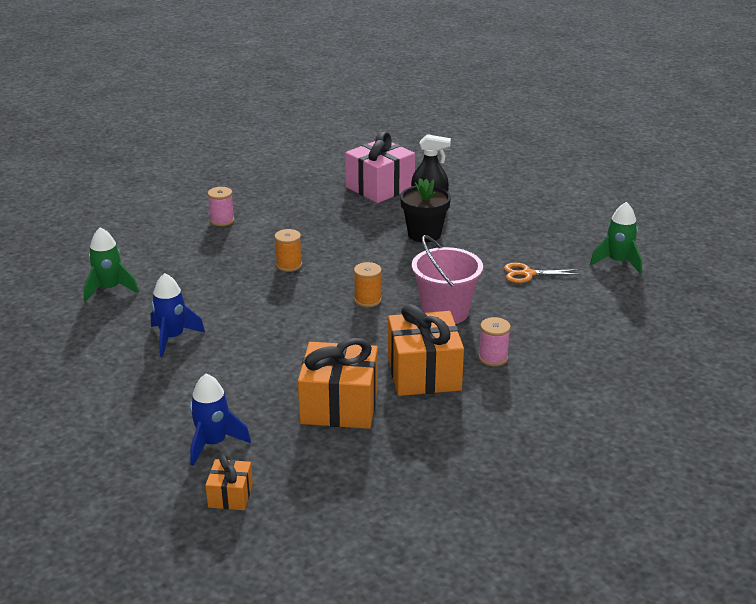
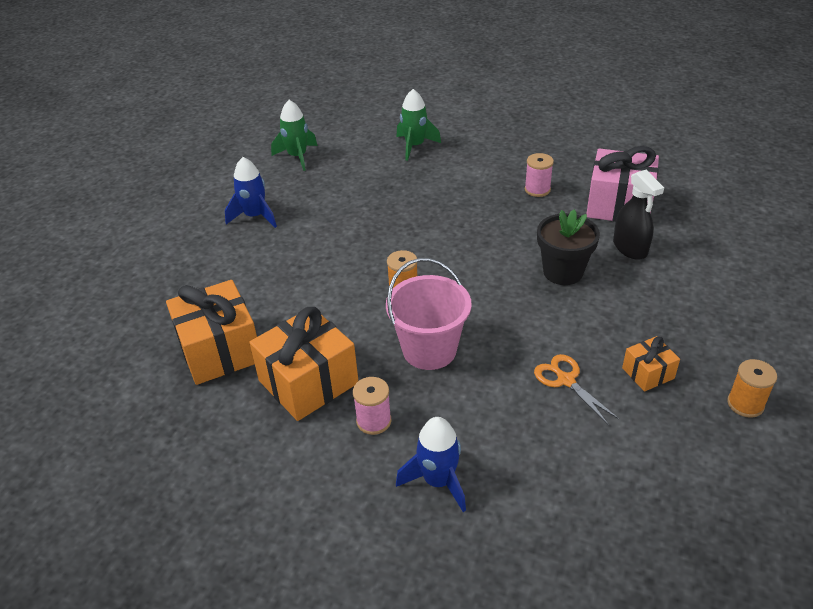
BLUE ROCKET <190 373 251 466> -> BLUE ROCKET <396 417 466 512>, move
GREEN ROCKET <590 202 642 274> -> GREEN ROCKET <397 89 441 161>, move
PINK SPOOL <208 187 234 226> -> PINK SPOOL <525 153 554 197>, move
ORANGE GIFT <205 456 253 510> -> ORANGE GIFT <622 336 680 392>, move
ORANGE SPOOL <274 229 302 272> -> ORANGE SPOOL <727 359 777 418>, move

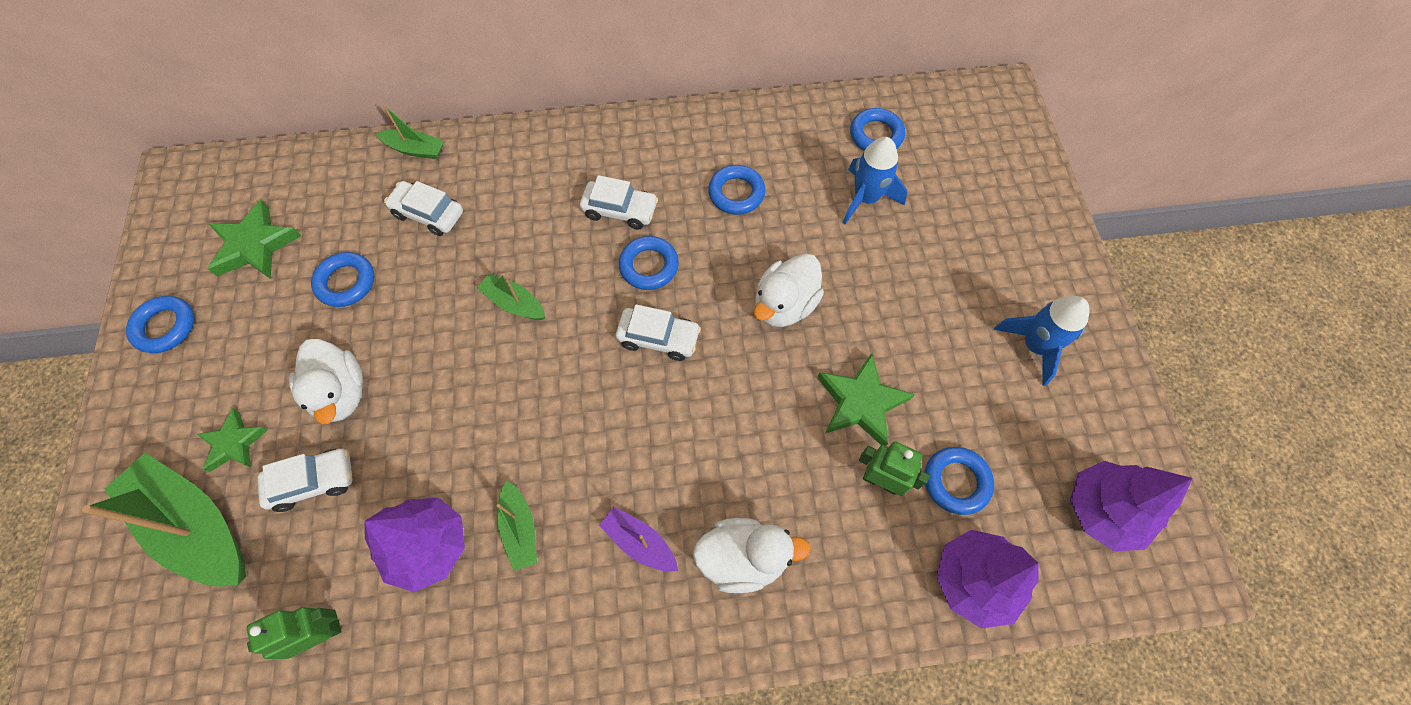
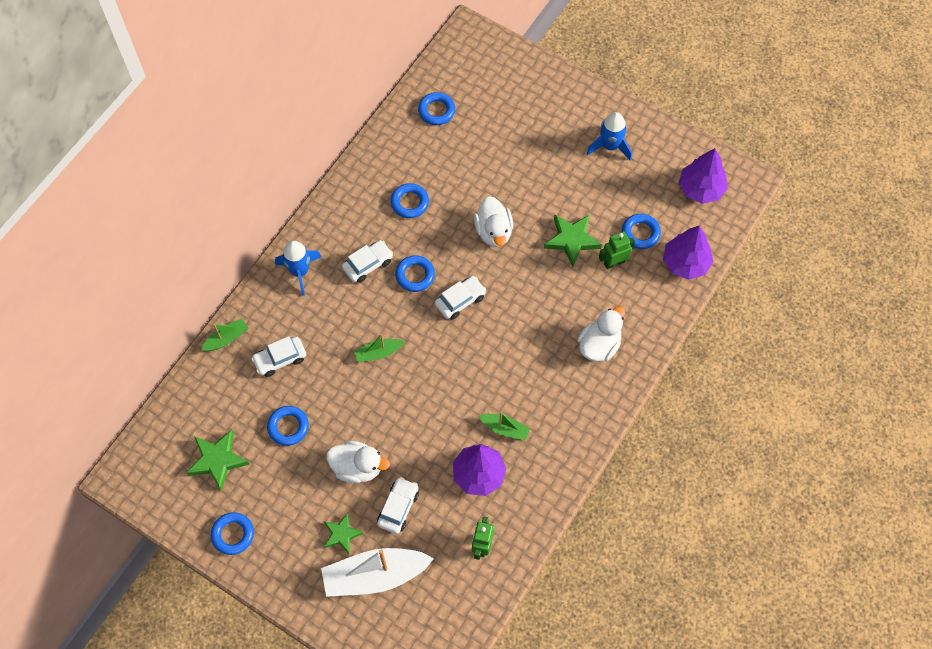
BLUE ROCKET <843 137 907 224> -> BLUE ROCKET <275 241 322 296>, move
GREEN BOAT <82 453 246 586> -> WHITE BOAT <321 548 434 597>
PURPLE BOAT <599 507 678 572> -> none

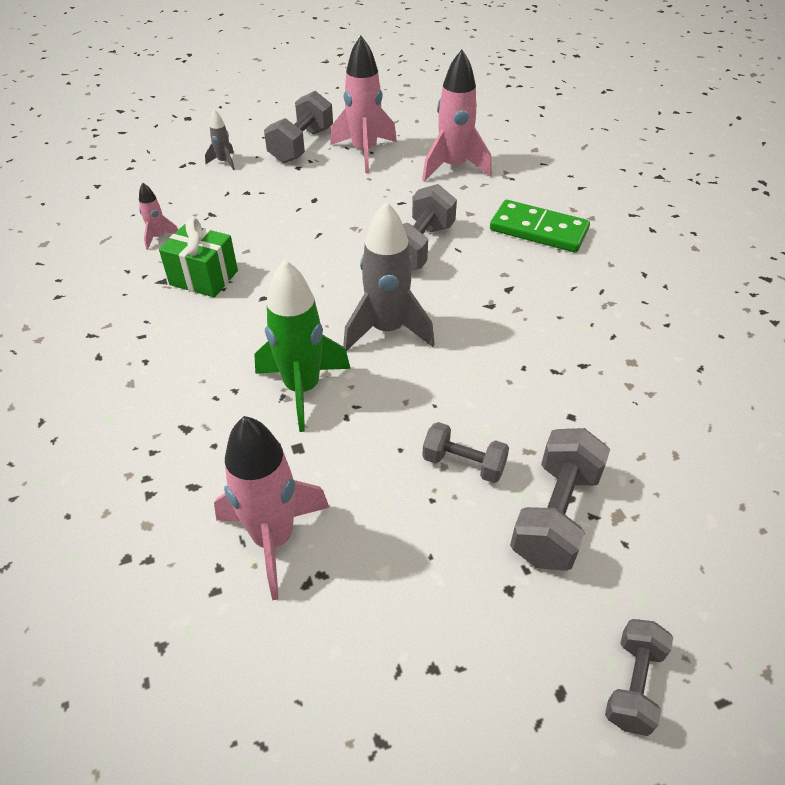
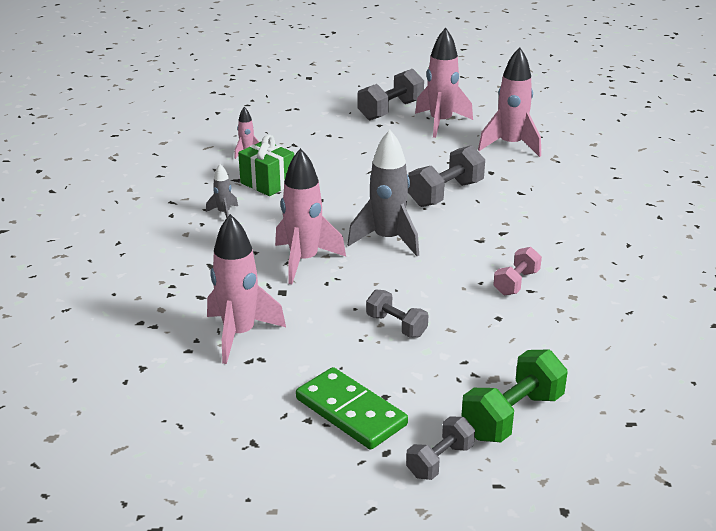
GREY ROCKET <205 110 235 170> -> GREY ROCKET <206 164 238 218>, move
GREEN ROCKET <254 259 351 432> -> PINK ROCKET <275 148 346 284>
GREEN DOMINO <490 200 590 252> -> GREEN DOMINO <296 367 408 450>, move
none -> GREEN DUMBBELL <461 349 568 442>
none -> PINK DUMBBELL <493 247 542 296>
GREY DUMBBELL <510 428 610 571> -> none

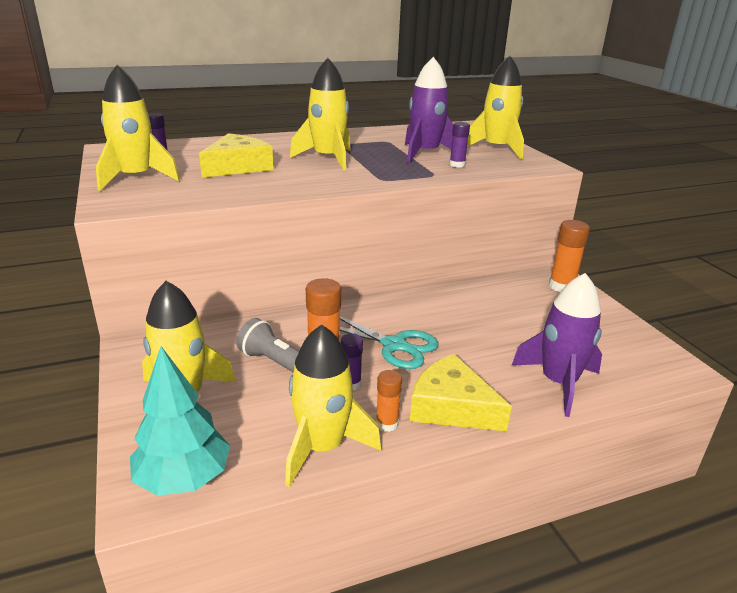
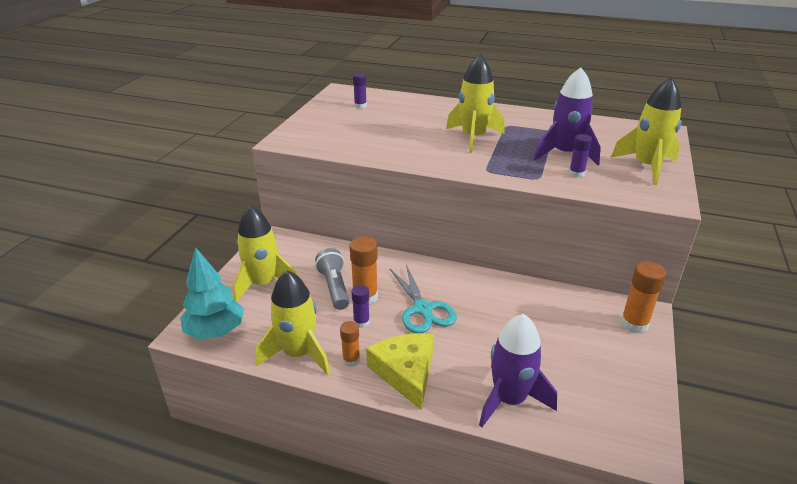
YELLOW ROCKET <96 65 180 191> -> none
YELLOW CHEESE <199 133 274 178> -> none

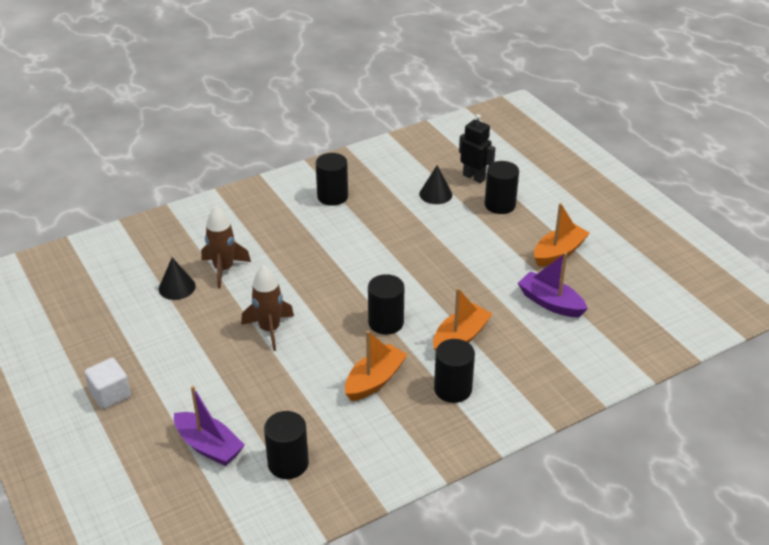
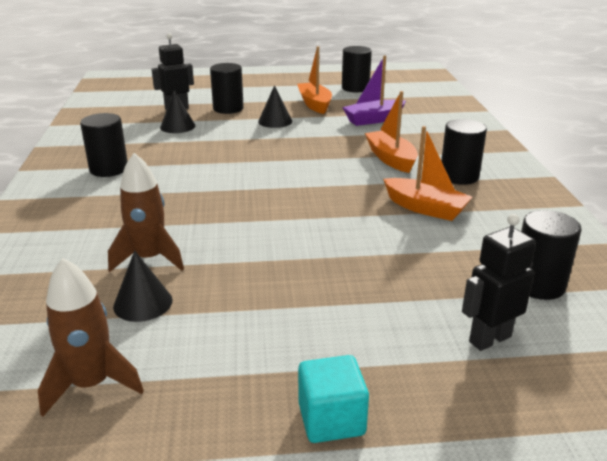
BROWN ROCKET <241 265 294 351> -> BROWN ROCKET <38 258 144 417>, move
none -> BLACK CONE <258 85 292 128>
WHITE CUBE <84 358 131 409> -> TURQUOISE CUBE <298 355 369 443>
BLACK CYLINDER <368 274 404 335> -> BLACK CYLINDER <342 46 372 93>, move
ORANGE BOAT <345 330 408 401> -> ORANGE BOAT <383 126 472 221>, 150 degrees clockwise
PURPLE BOAT <174 386 245 466> -> BLACK ROBOT <462 214 536 351>

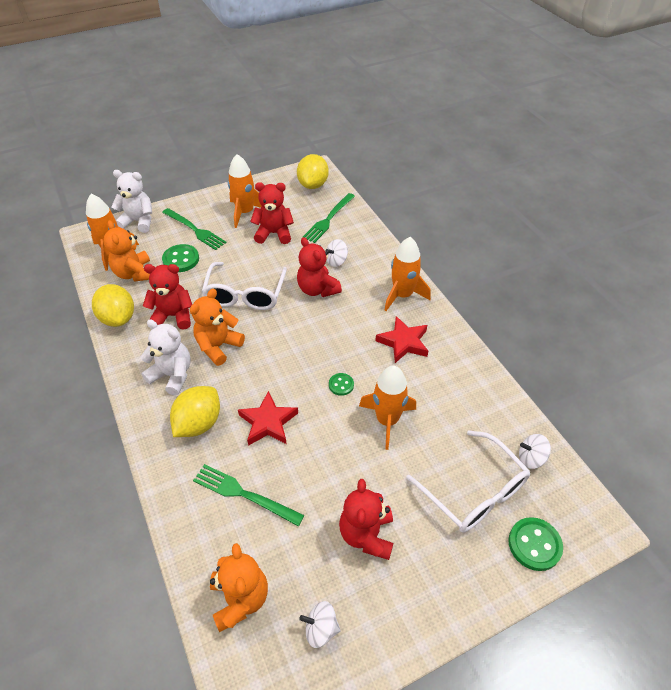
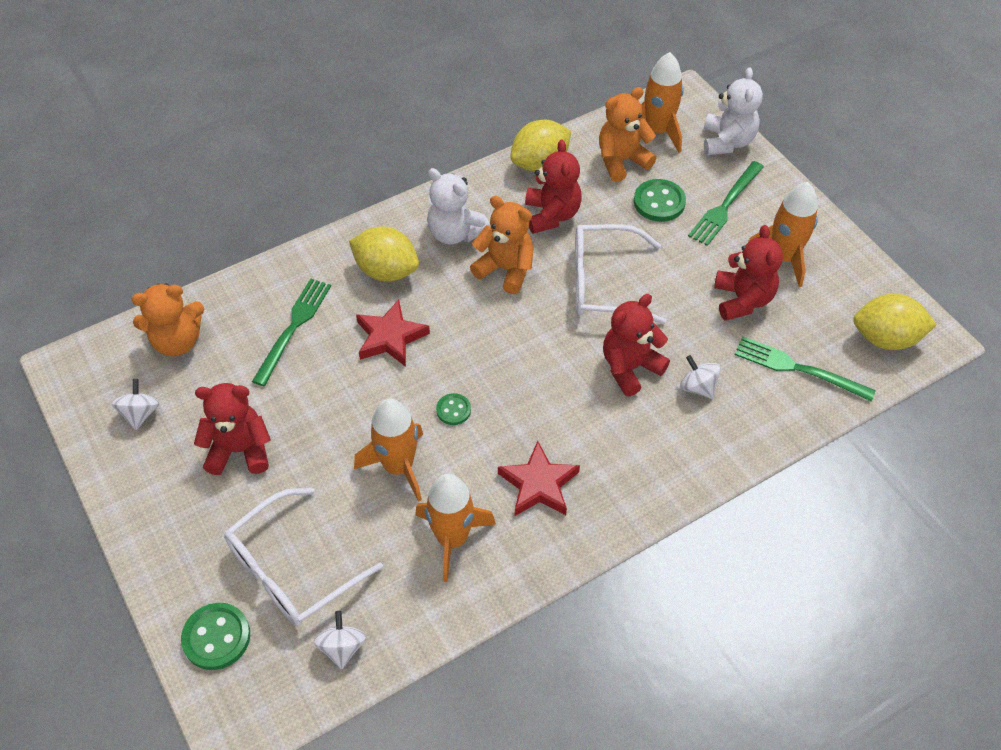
ORANGE ROCKET <385 237 431 311> -> ORANGE ROCKET <415 474 496 582>, move
WHITE TEDDY BEAR <140 319 191 396> -> WHITE TEDDY BEAR <427 168 490 245>, 105 degrees clockwise

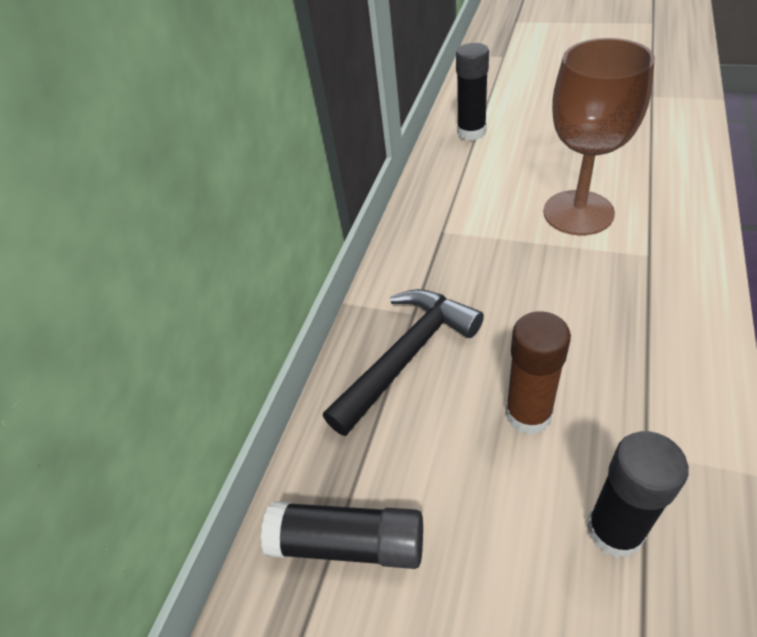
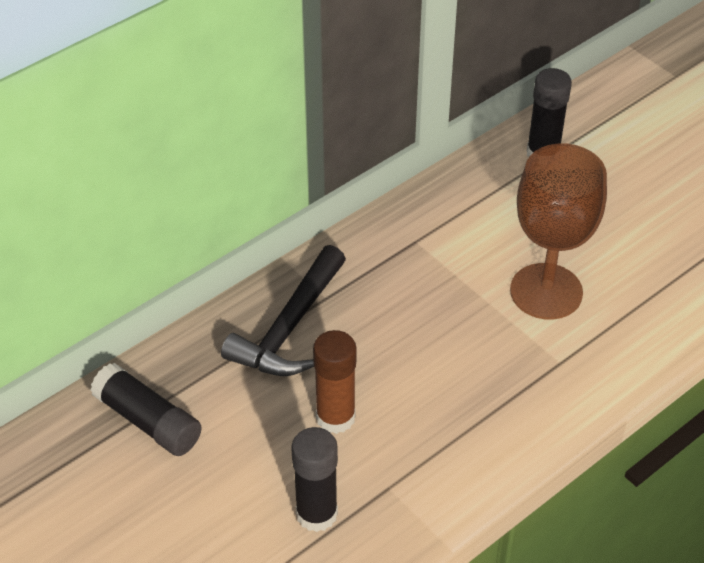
BLACK HAMMER <323 289 484 436> -> BLACK HAMMER <221 245 346 376>, 135 degrees clockwise

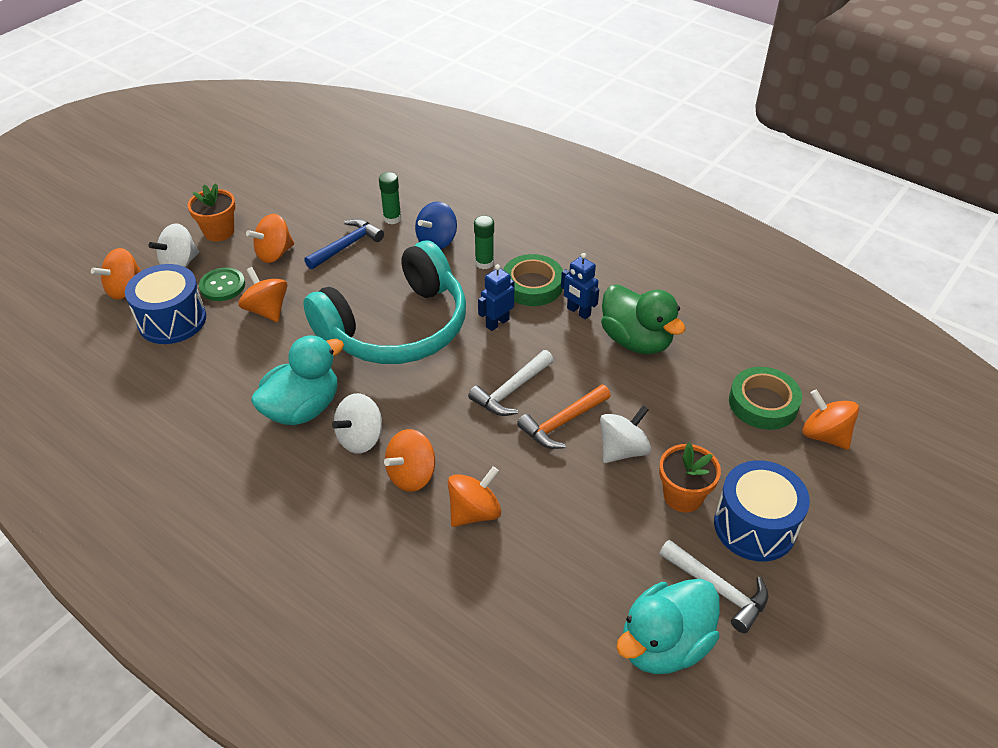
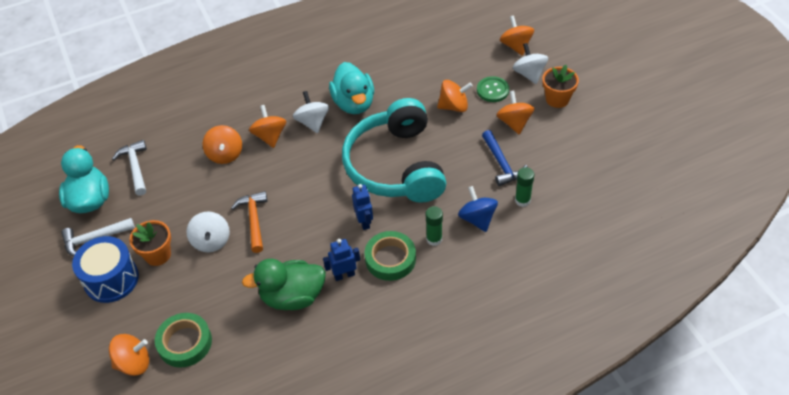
WHITE HAMMER <468 350 554 416> -> WHITE HAMMER <112 140 147 196>, move
BLUE DRUM <125 264 206 344> -> none

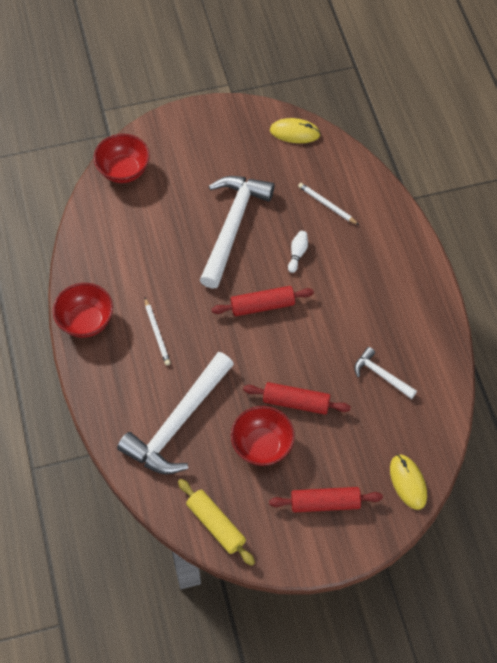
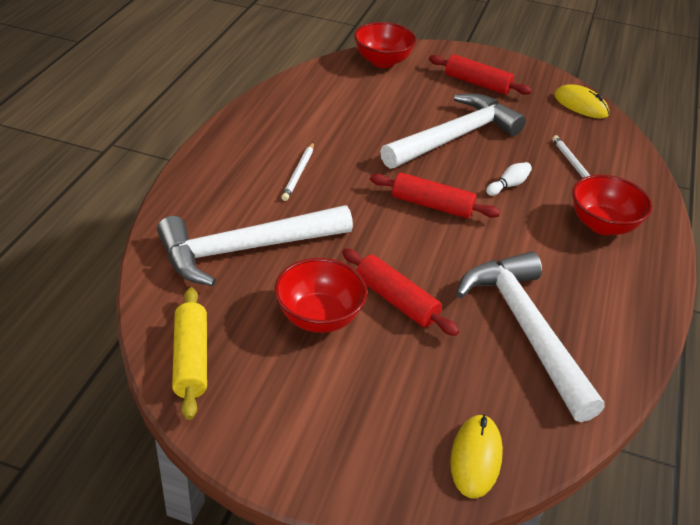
RED ROLLING PIN <269 487 383 513> -> RED ROLLING PIN <429 54 532 95>, move
WHITE HAMMER <354 347 417 399> -> WHITE HAMMER <456 251 605 422>, x2.06
RED BOWL <53 283 113 338> -> RED BOWL <572 175 652 235>, move

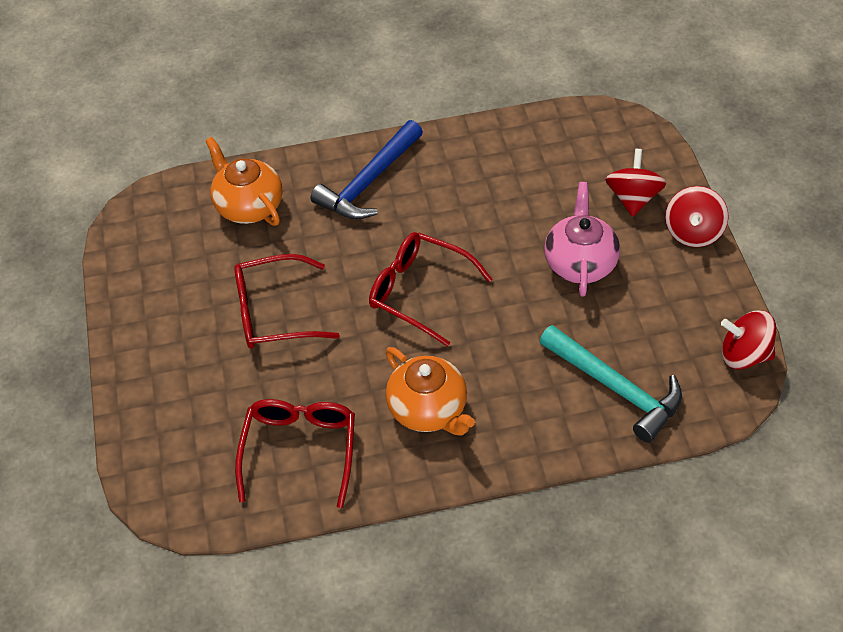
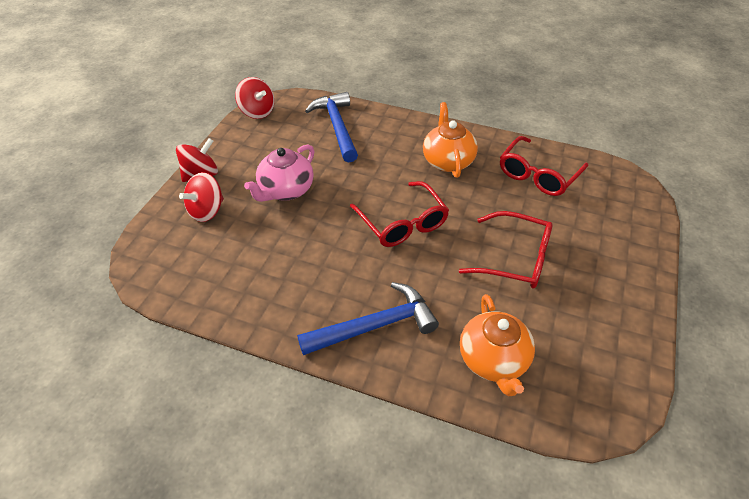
TURQUOISE HAMMER <539 325 682 443> -> BLUE HAMMER <305 92 358 163>

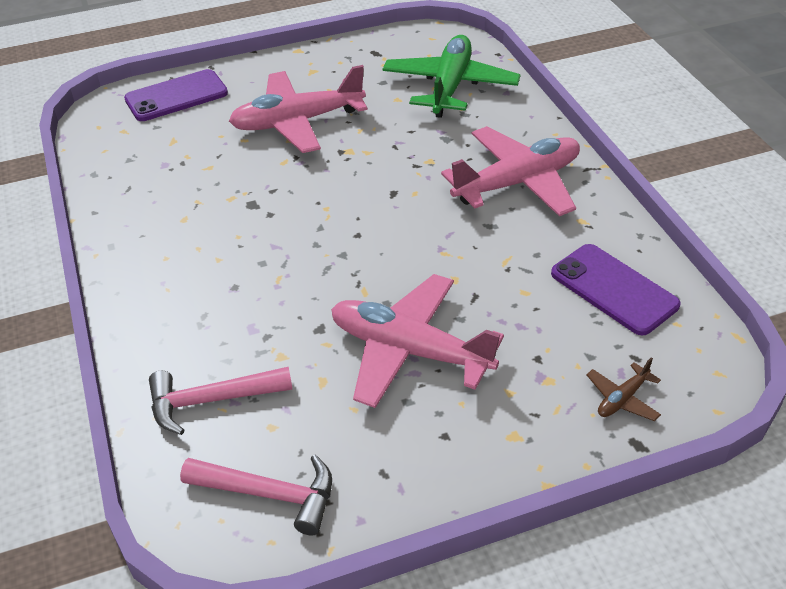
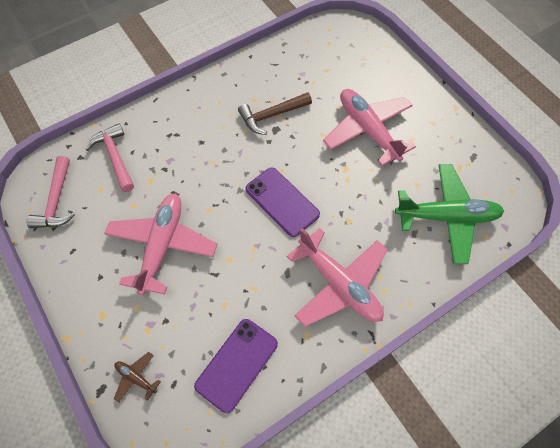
none -> BROWN HAMMER <238 92 312 135>
PURPLE PHONE <124 69 228 121> -> PURPLE PHONE <246 167 320 237>, move

